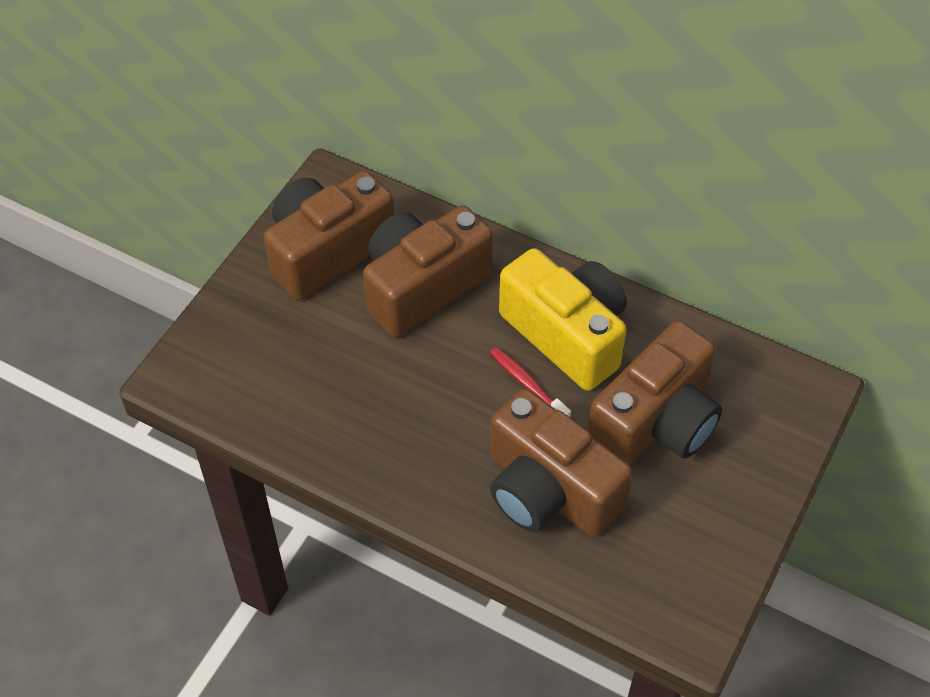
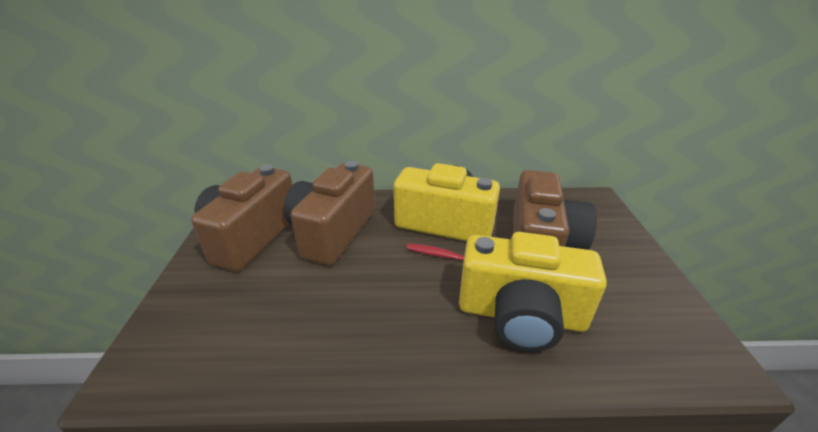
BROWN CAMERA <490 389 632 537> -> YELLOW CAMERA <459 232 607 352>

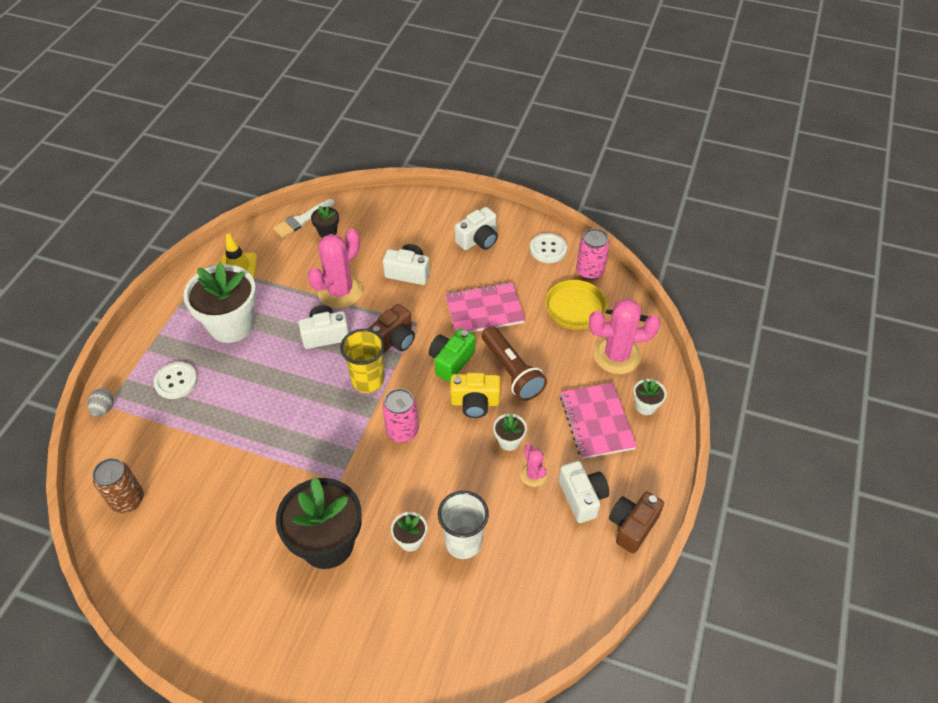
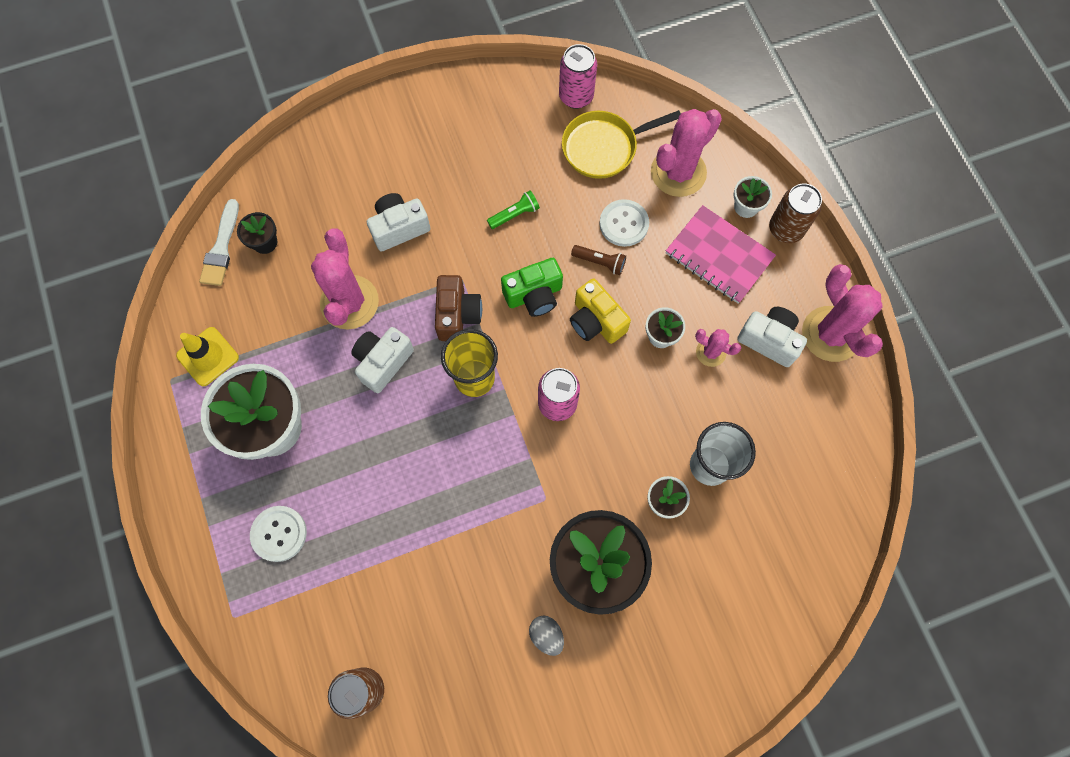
PINK NOTEBOOK <445 282 525 333> -> GREEN FLASHLIGHT <487 191 540 229>
GREEN CAMERA <429 328 475 382> -> GREEN CAMERA <501 258 563 317>, 105 degrees counterclockwise
GREY EGG <87 388 114 417> -> GREY EGG <529 615 564 656>, move
YELLOW CAMERA <450 373 500 418> -> YELLOW CAMERA <570 278 631 344>, 90 degrees clockwise
BROWN FLASHLIGHT <482 326 547 401> -> BROWN FLASHLIGHT <571 245 626 275>, x0.51
WHITE BUTTON <530 233 567 263> -> WHITE BUTTON <599 199 649 247>, move
none -> BROWN CAN <769 184 822 243>
BROWN CAMERA <609 492 664 554> -> PINK CACTUS <802 264 883 362>
WHITE CAMERA <455 207 498 250> -> none

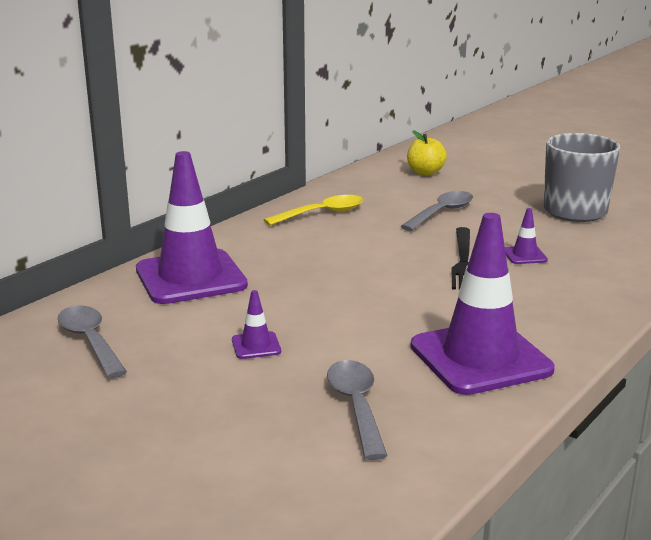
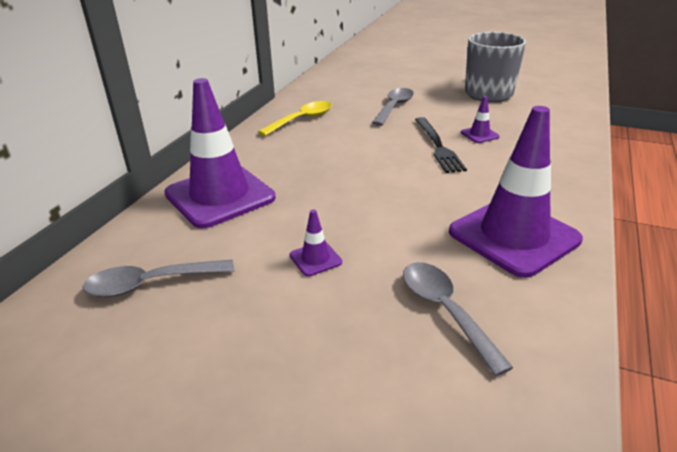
GREY SPOON <58 305 127 378> -> GREY SPOON <83 260 234 297>, 60 degrees counterclockwise
YELLOW APPLE <407 130 447 176> -> none

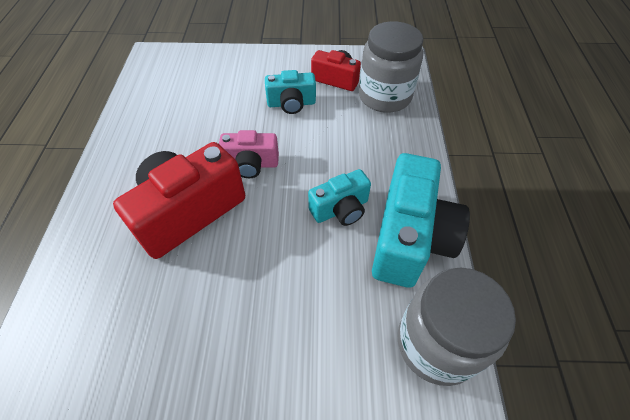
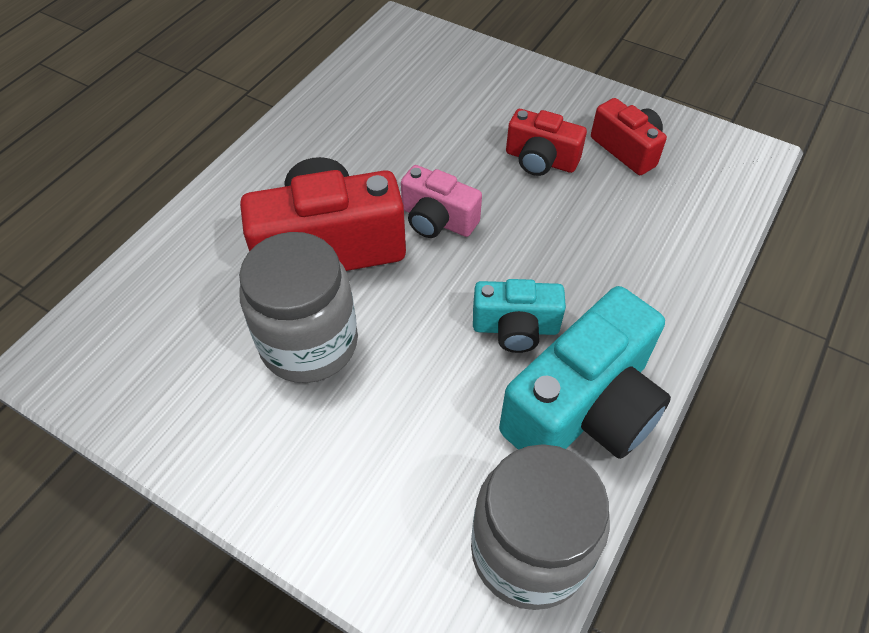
GREY JAR <359 21 423 113> -> GREY JAR <239 232 358 383>, move
TURQUOISE CAMERA <265 70 316 114> -> RED CAMERA <506 109 587 176>

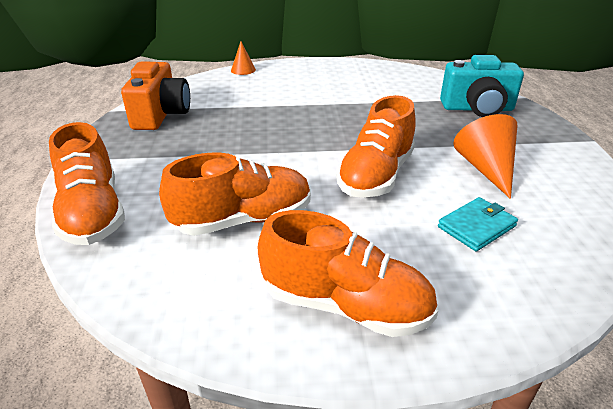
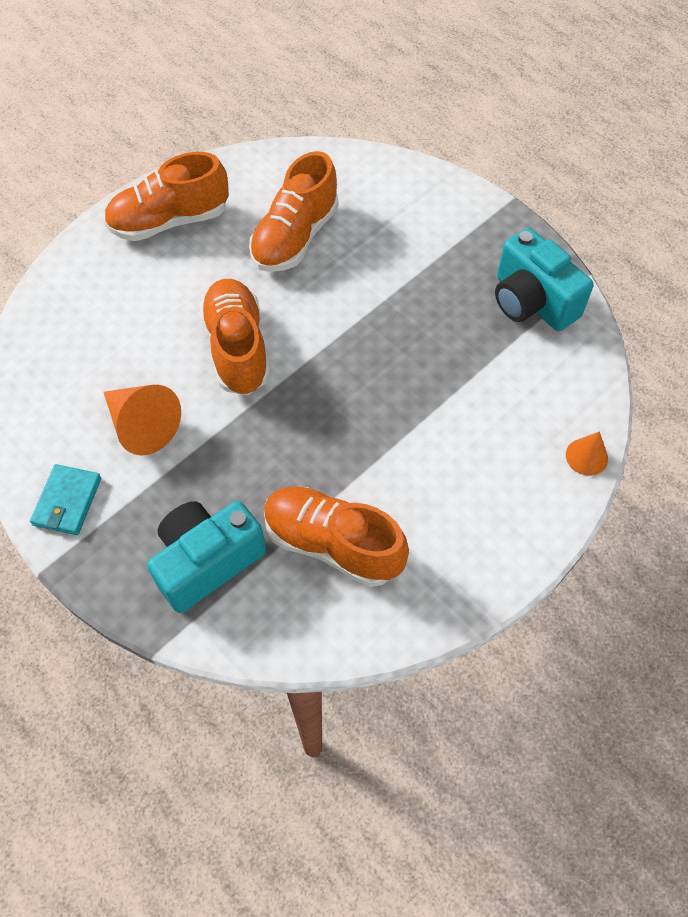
TURQUOISE WALLET <438 197 518 251> -> TURQUOISE WALLET <30 464 101 535>, move
ORANGE SHOE <49 122 125 245> -> ORANGE SHOE <264 486 409 587>, move
ORANGE CAMERA <121 62 190 130> -> TURQUOISE CAMERA <495 228 594 331>

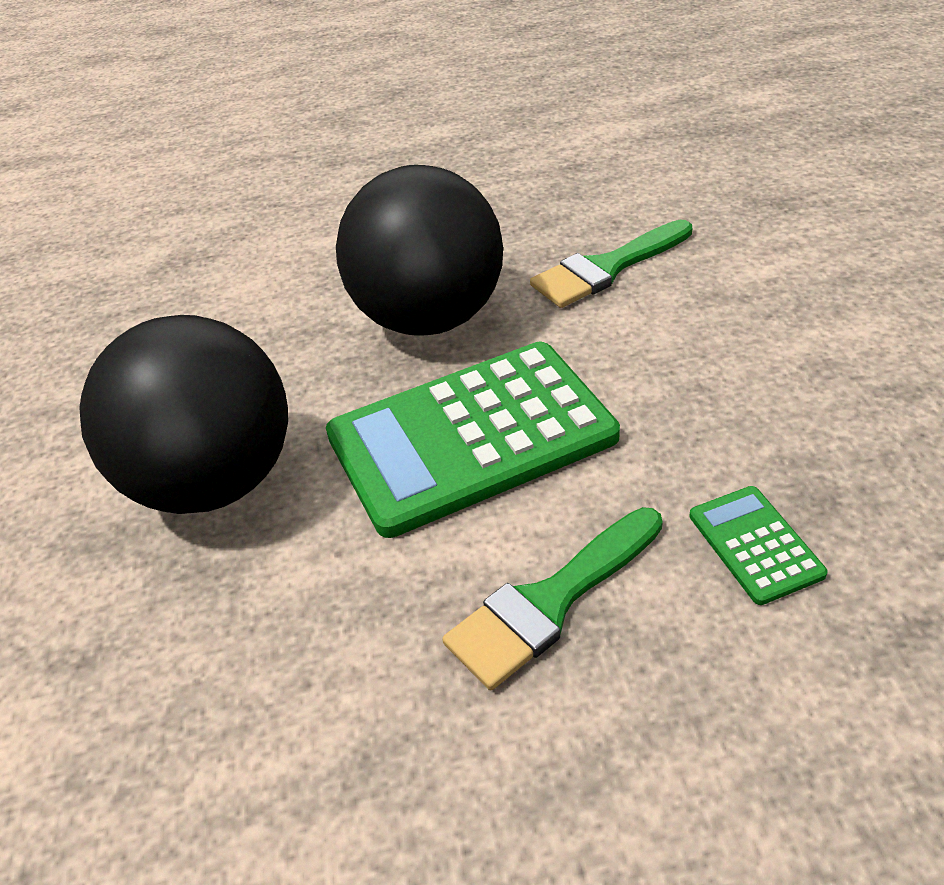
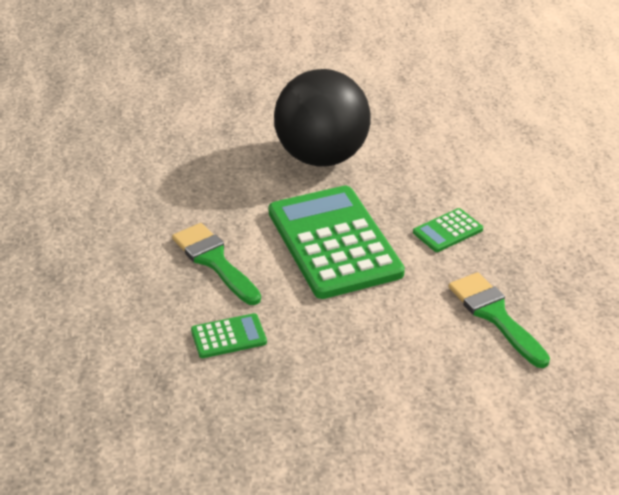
BLACK BALL <336 165 503 336> -> GREEN CALCULATOR <413 208 483 252>

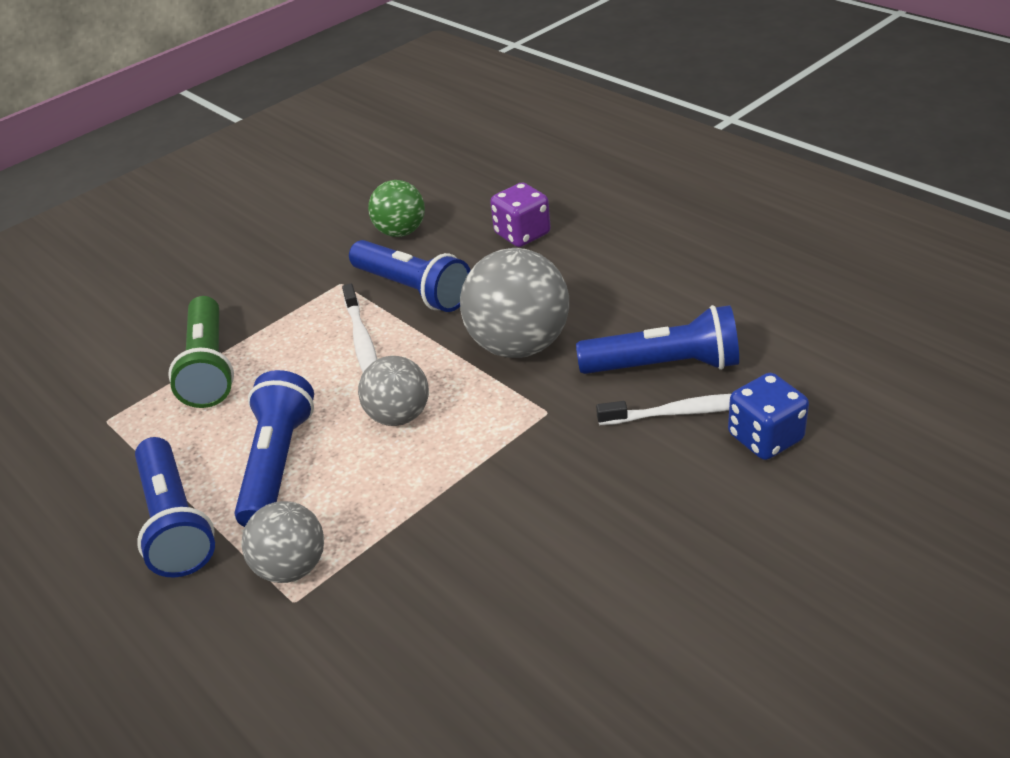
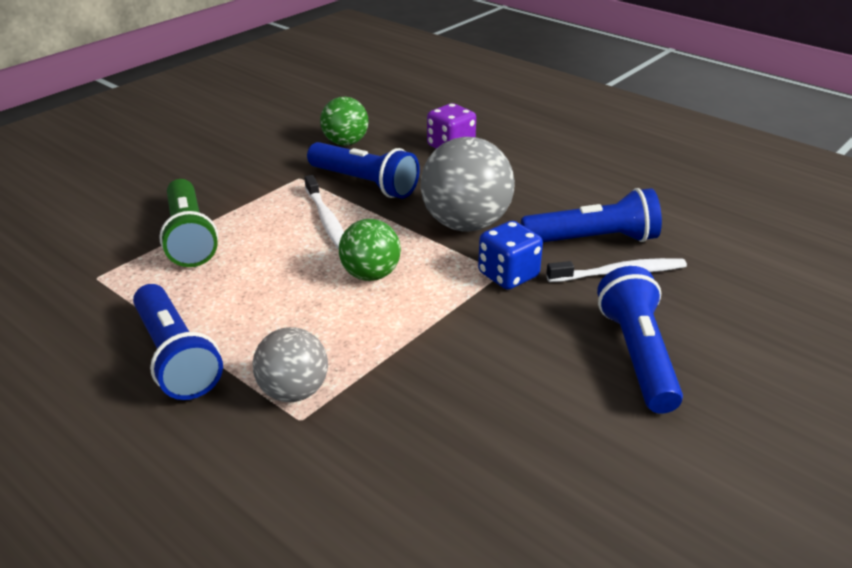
GREY BALL <358 356 429 426> -> GREEN BALL <339 219 401 281>
BLUE DICE <728 373 809 460> -> BLUE DICE <478 221 543 290>, move
BLUE FLASHLIGHT <235 370 314 527> -> BLUE FLASHLIGHT <597 266 683 414>, move

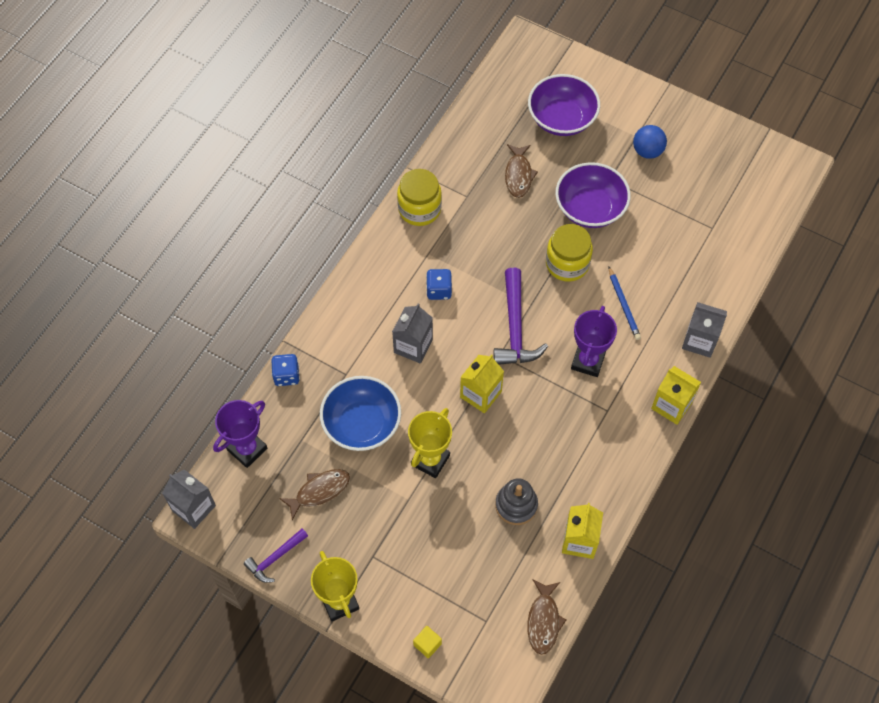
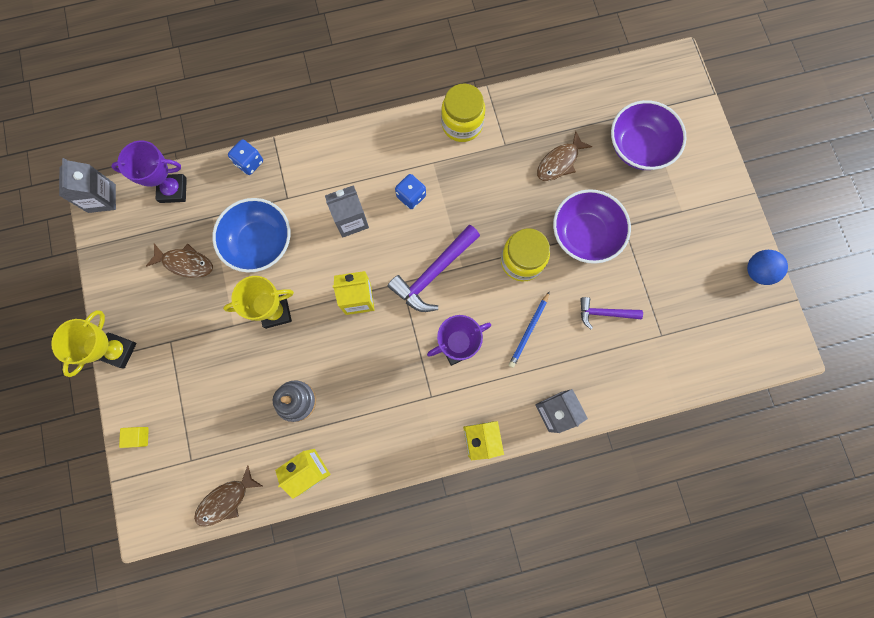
PURPLE HAMMER <244 529 308 583> -> PURPLE HAMMER <580 297 643 329>, move
BLUE BALL <633 125 667 159> -> BLUE BALL <747 250 788 285>, move

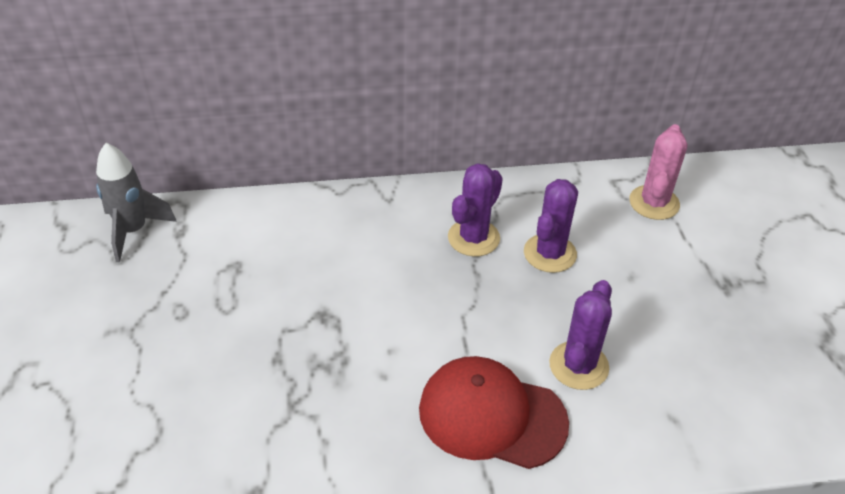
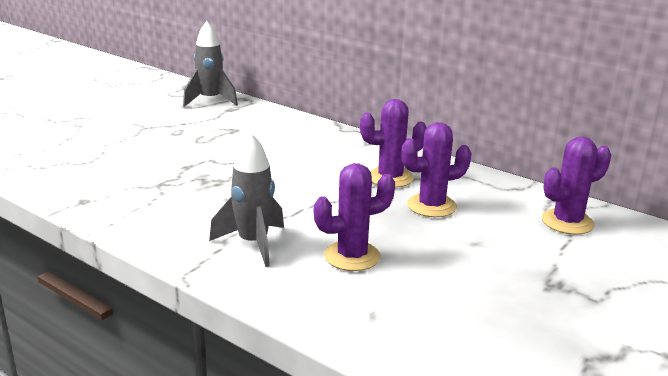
RED CAP <419 356 569 469> -> GREY ROCKET <209 133 284 267>
PINK CACTUS <629 124 687 220> -> PURPLE CACTUS <542 137 611 234>

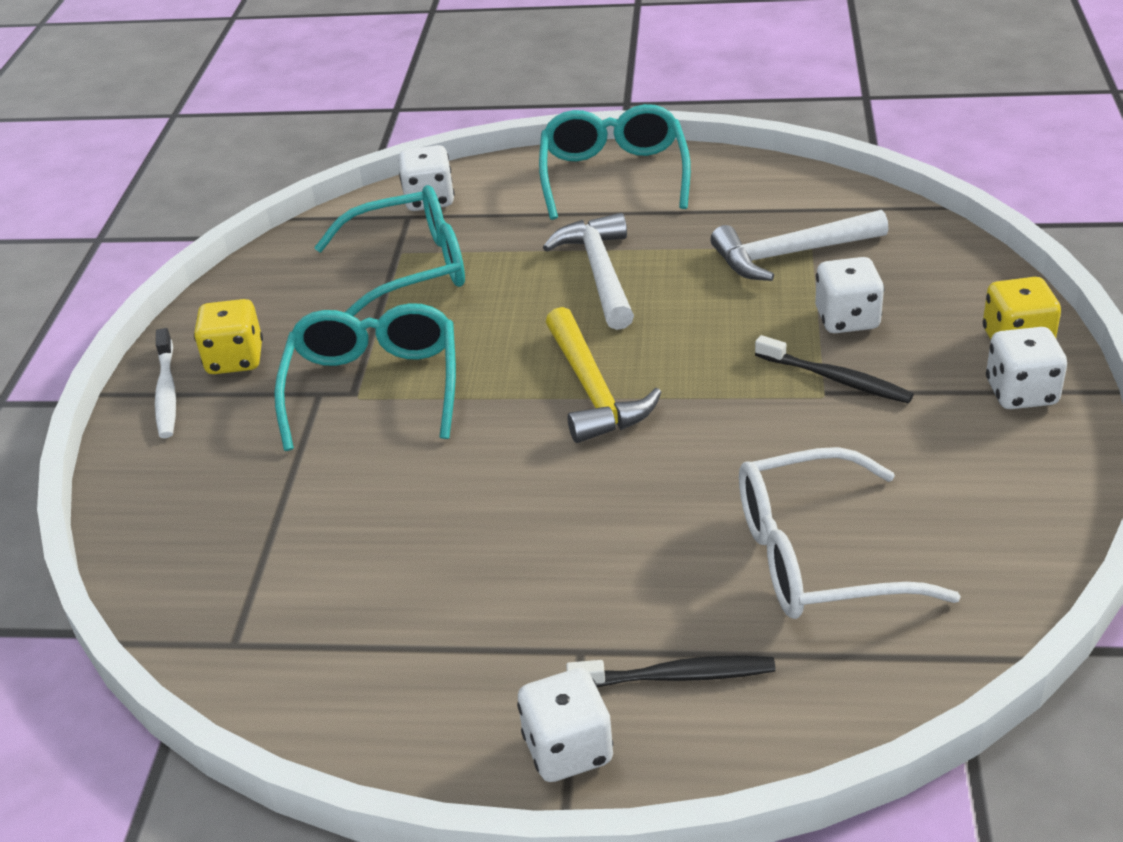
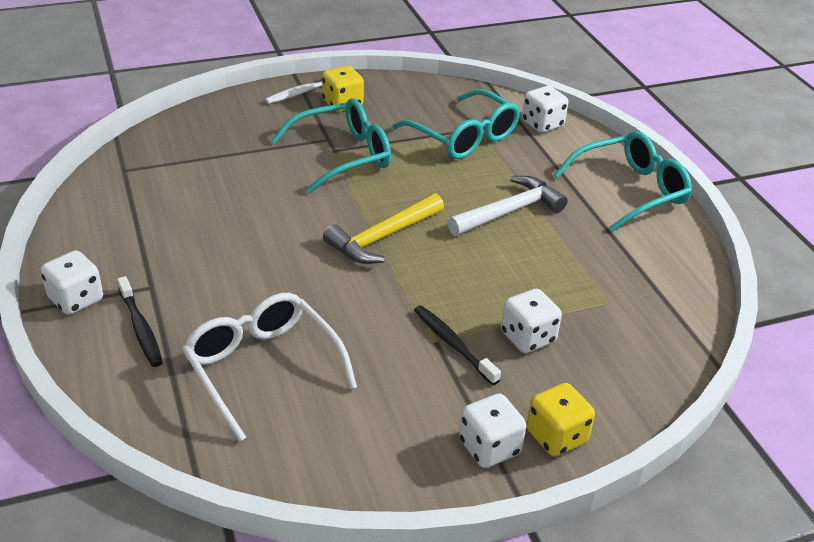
BLACK TOOTHBRUSH <755 335 914 403> -> BLACK TOOTHBRUSH <414 305 501 385>, 135 degrees clockwise
WHITE HAMMER <710 210 888 281> -> none

